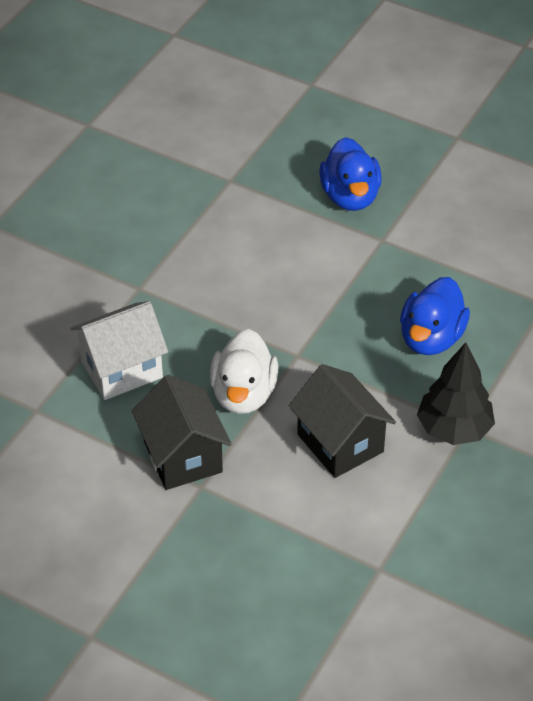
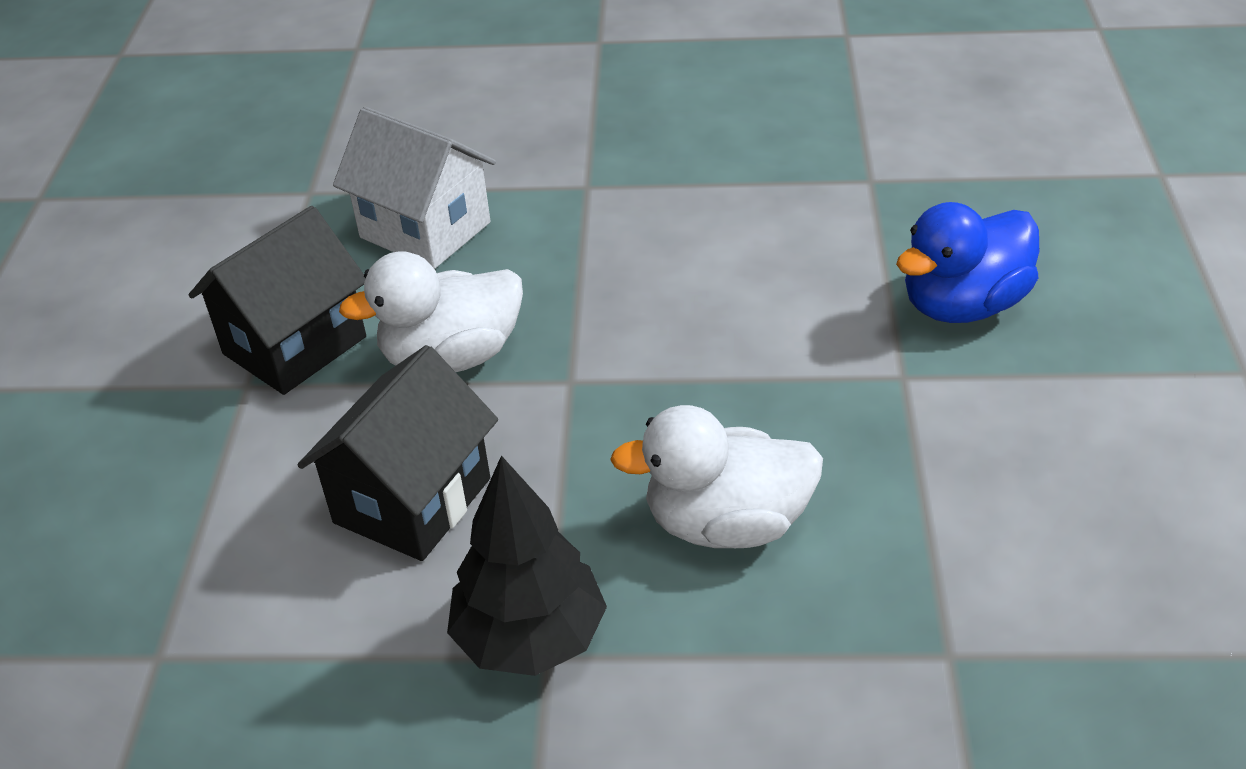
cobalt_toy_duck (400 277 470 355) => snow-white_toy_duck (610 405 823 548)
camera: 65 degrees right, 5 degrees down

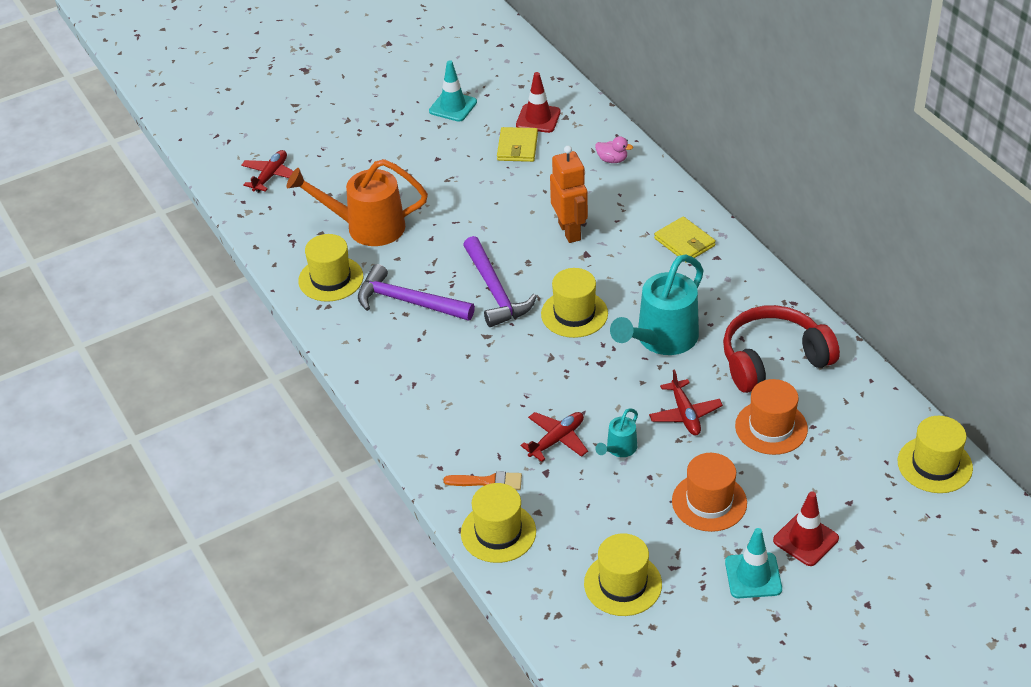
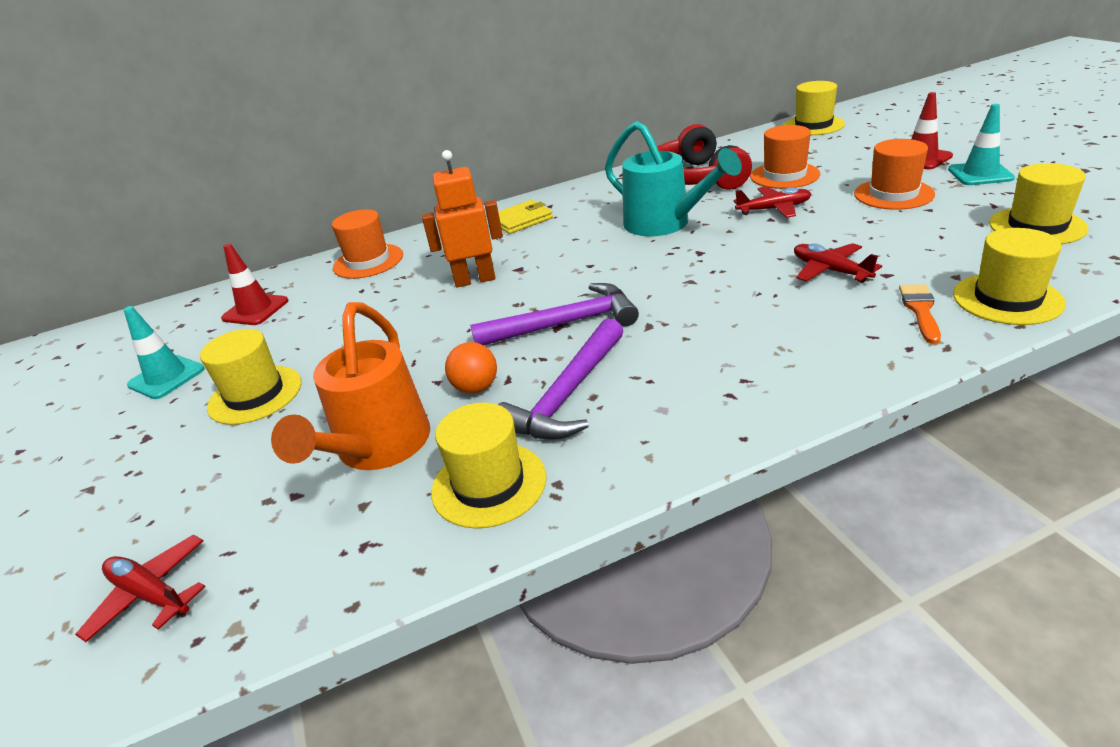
yellow_wallet (497 127 538 162) => nothing
yellow_tall_hat (541 268 608 338) => yellow_tall_hat (200 329 302 425), relocated
pink_toy_duck (595 136 633 163) => orange-coloured_tall_hat (332 209 403 279)
aqua_sprinkling_can (595 408 638 457) => nothing
nothing => orange-coloured_play_ball (445 342 497 394)
camera: 80 degrees left, 10 degrees down

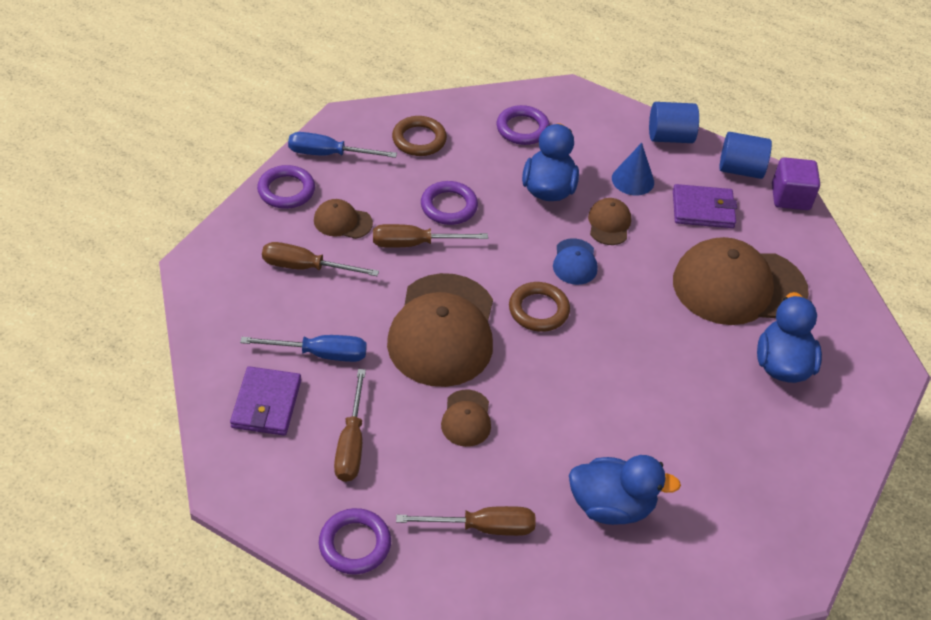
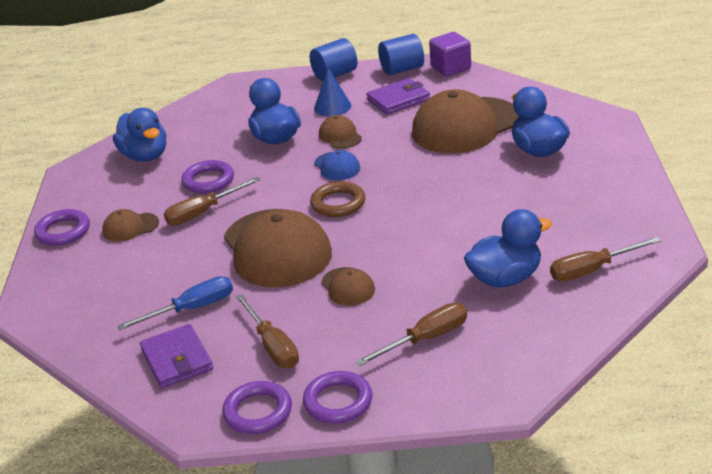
brown_screwdriver (262 242 379 276) => brown_screwdriver (550 237 661 281), relocated
cobalt_screwdriver (288 132 397 158) => nothing
brown_torus (392 116 447 156) => cobalt_toy_duck (113 108 166 162)
violet_torus (497 105 550 145) => violet_torus (222 381 292 434), relocated
camera: 25 degrees left, 15 degrees down

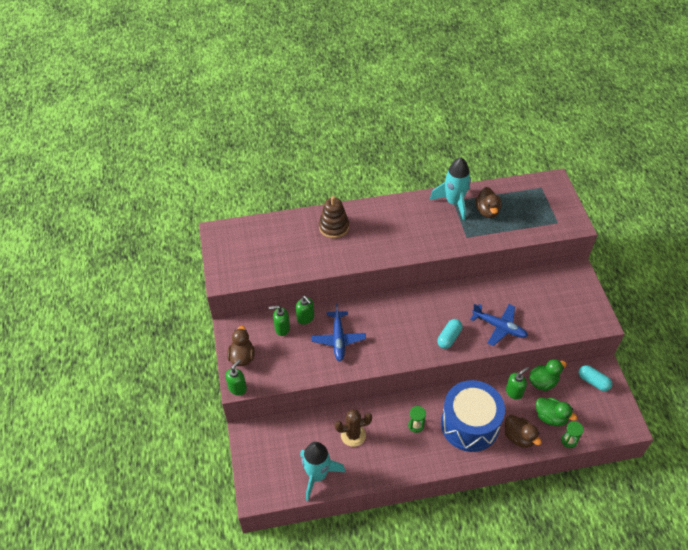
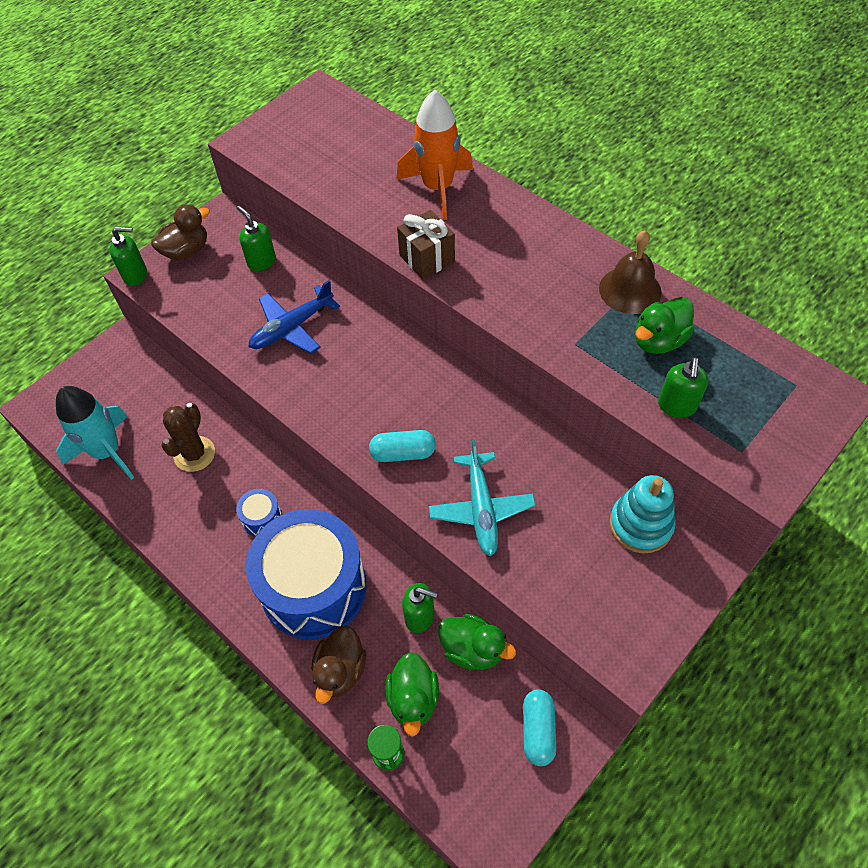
leaf-green_pump_bottle (296 296 314 324) => leaf-green_pump_bottle (658 357 708 418), relocated
brown_stacking_rings (319 196 349 239) => orange-coloured_spaceship (396 90 473 220)
brown_cactus (335 409 372 447) => brown_cactus (161 403 215 472), 60 degrees clockwise
leaf-green_sand_timer (408 406 426 433) => cobalt_drum (236 489 282 537)
aqua_spaceship (430 158 471 221) => brown_bell (599 230 662 314)
cobalt_aeroplane (470 304 528 346) => aqua_aeroplane (429 440 536 556)
brown_toy_duck (475 187 501 218) => leaf-green_toy_duck (635 297 694 354)
nothing => brown_gift (397 210 455 280)
nothing => aqua_stacking_rings (609 475 675 553)
camera: 55 degrees right, 5 degrees up

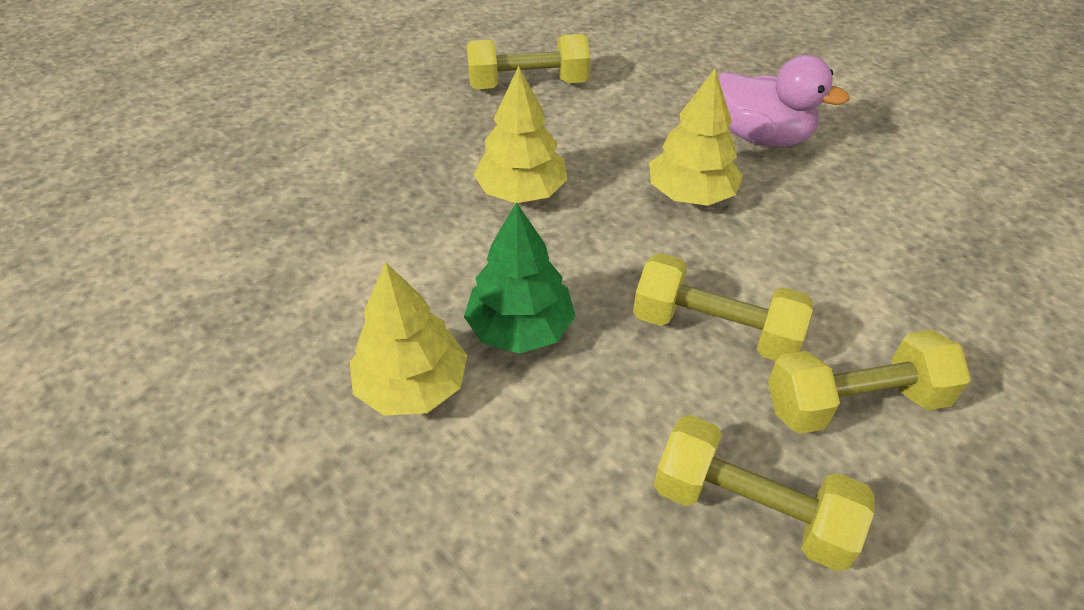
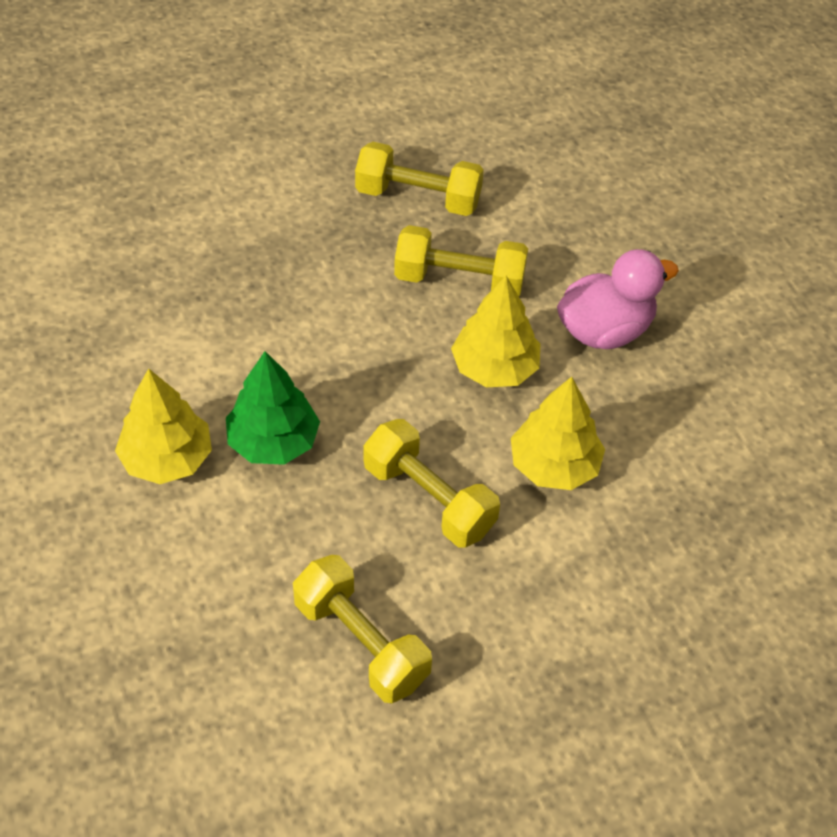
yellow_fir_tree (474 66 568 203) => yellow_fir_tree (511 377 605 490), relocated
pink_toy_duck (718 55 850 147) => pink_toy_duck (557 249 679 349), 75 degrees counterclockwise
yellow_hand_weight (768 330 971 434) => yellow_hand_weight (394 225 528 296), relocated
camera: 20 degrees right, 5 degrees up

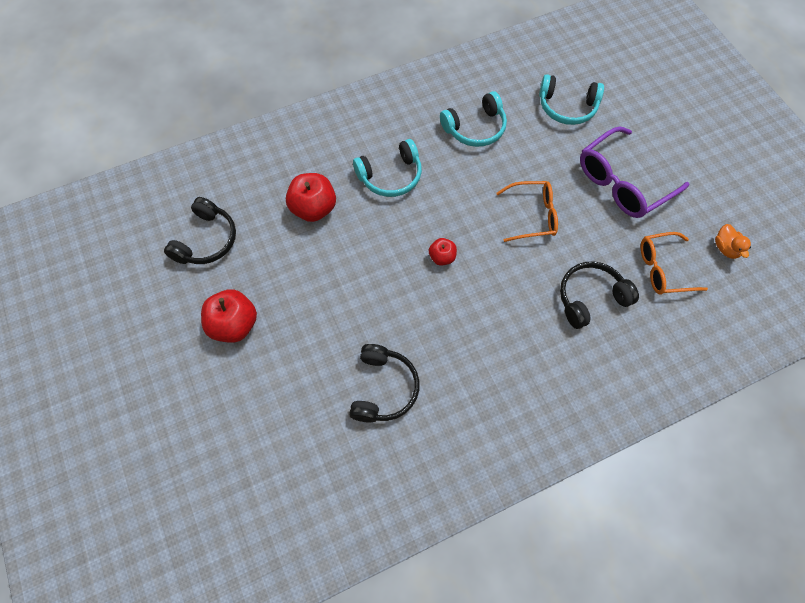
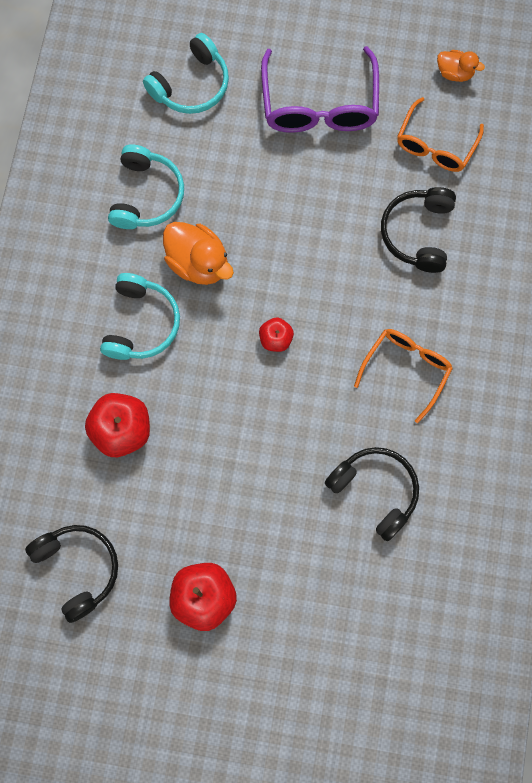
orange-coloured_glasses (496 181 558 242) => orange-coloured_glasses (354 329 453 423), relocated
nothing => orange-coloured_toy_duck (163 222 234 285)
camera: 55 degrees left, 10 degrees up

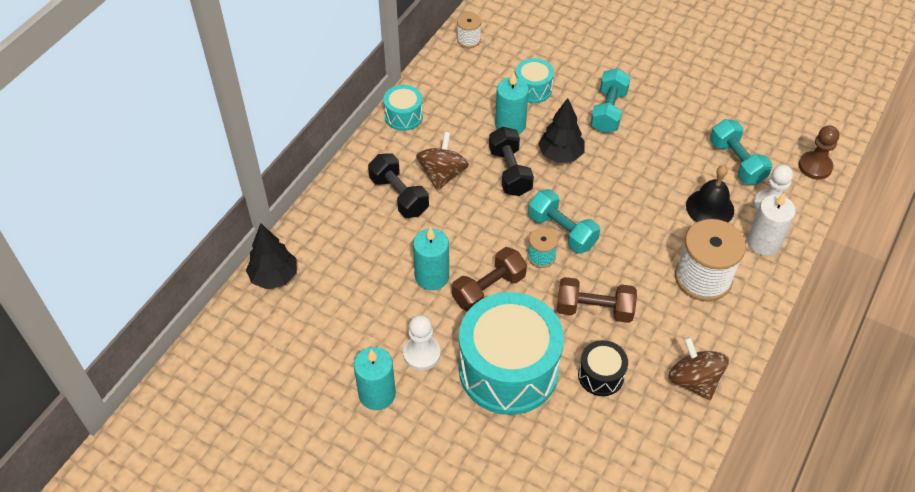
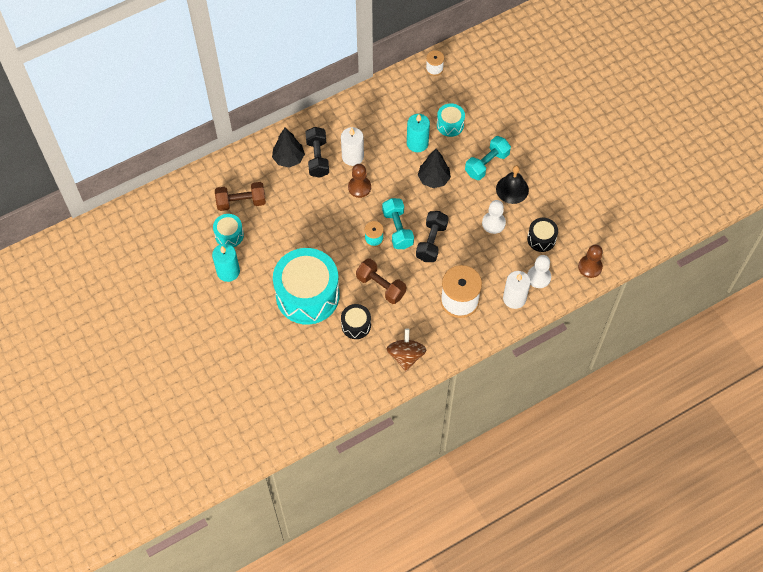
jet-black_fir_tree (246 223 297 289) => jet-black_fir_tree (272 128 305 168), relocated
aqua_drum (383 85 423 131) => aqua_drum (213 214 244 247), relocated
snow-white_chess_pawn (403 315 441 371) => snow-white_chess_pawn (482 200 506 234), relocated
aqua_pillar_candle (413 227 449 290) => nothing
brown_spinning_top (416 132 469 191) => snow-white_pillar_candle (341 127 364 166)
brown_hand_weight (452 247 527 311) => brown_hand_weight (215 182 266 211), relocated
jet-black_hand_weight (489 127 534 196) => jet-black_hand_weight (416 211 448 262), relocated
jet-black_bell (686 165 734 223) => jet-black_bell (496 165 529 204), relocated
aqua_hand_weight (710 119 772 185) => jet-black_drum (527 218 558 252)
nothing => brown_chess_pawn (348 164 371 198)
camera: 30 degrees right, 10 degrees up

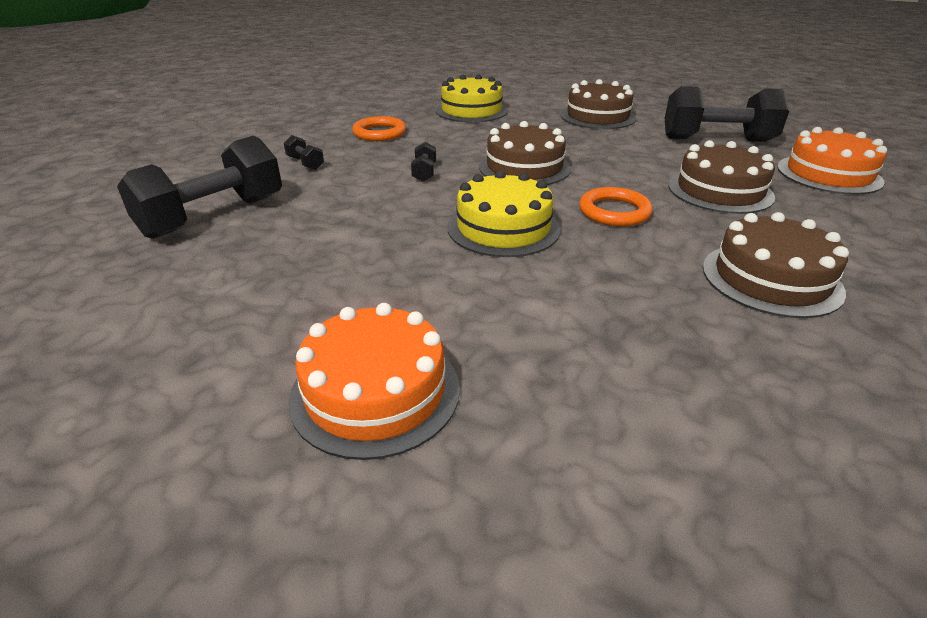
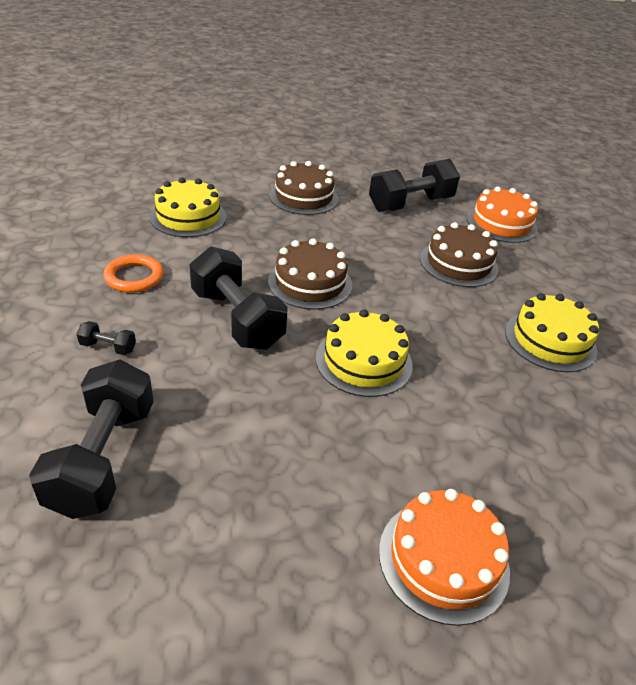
jet-black_hand_weight (411 142 436 182) => jet-black_hand_weight (190 246 288 350), x2.38
orange-coloured_torus (579 187 653 226) => nothing
brown_layer_cake (703 212 849 318) => yellow_layer_cake (505 293 599 372)
camera: 40 degrees left, 5 degrees up

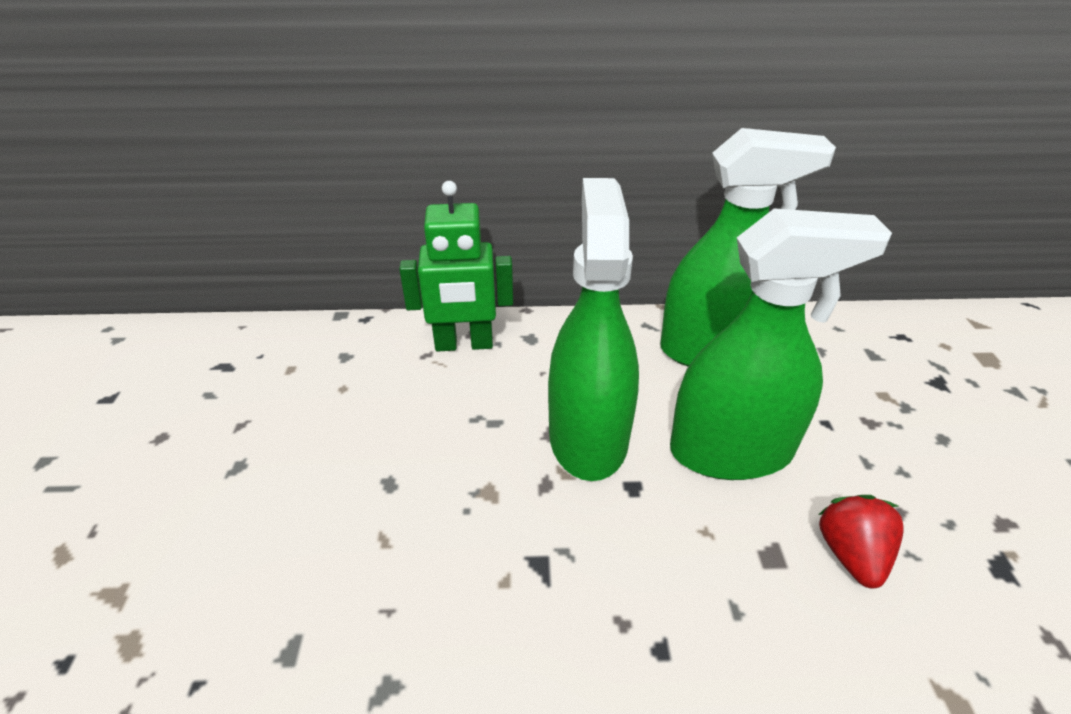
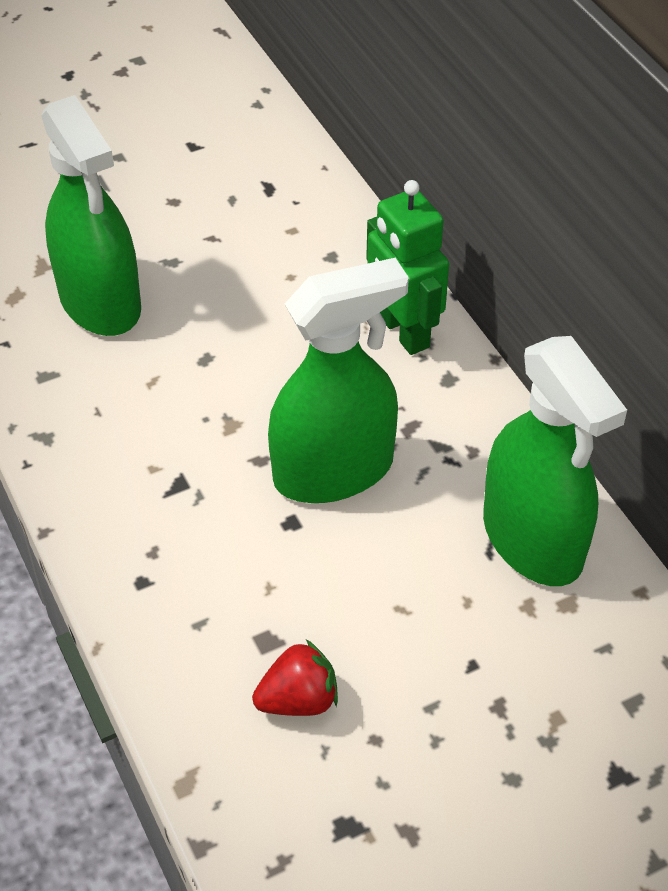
leaf-green_spray_cleaner (670 209 892 480) => leaf-green_spray_cleaner (41 95 141 336), relocated
camera: 65 degrees right, 10 degrees up

